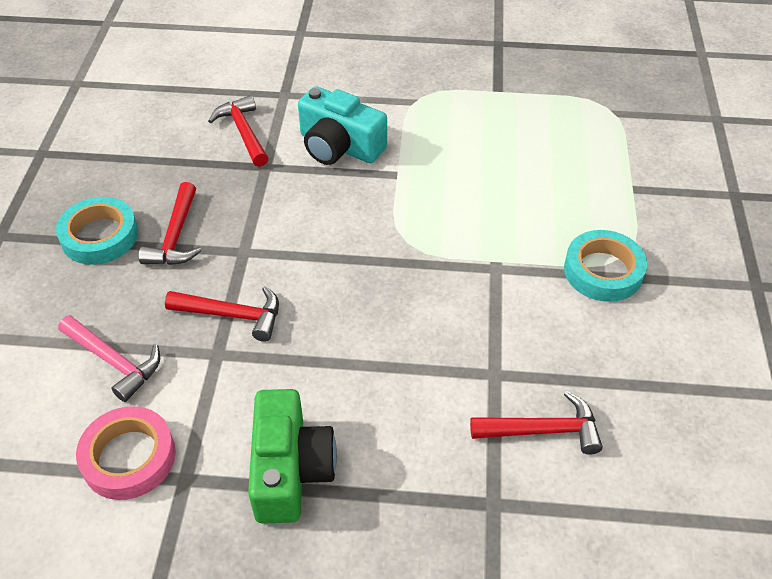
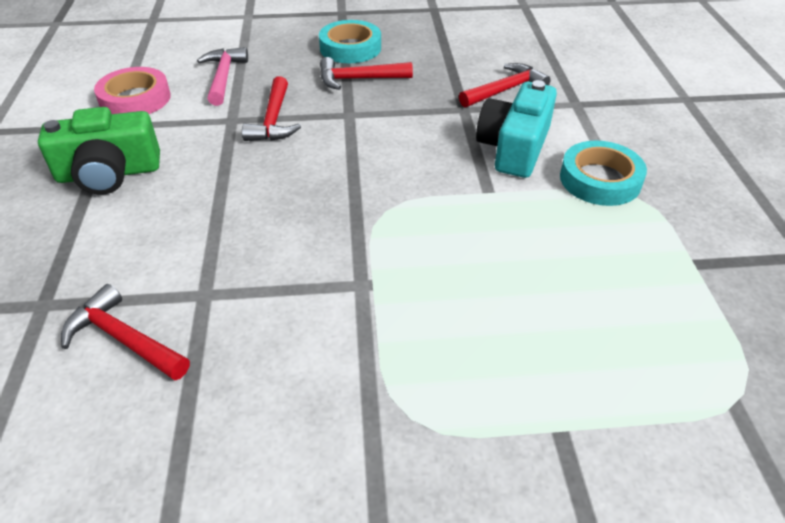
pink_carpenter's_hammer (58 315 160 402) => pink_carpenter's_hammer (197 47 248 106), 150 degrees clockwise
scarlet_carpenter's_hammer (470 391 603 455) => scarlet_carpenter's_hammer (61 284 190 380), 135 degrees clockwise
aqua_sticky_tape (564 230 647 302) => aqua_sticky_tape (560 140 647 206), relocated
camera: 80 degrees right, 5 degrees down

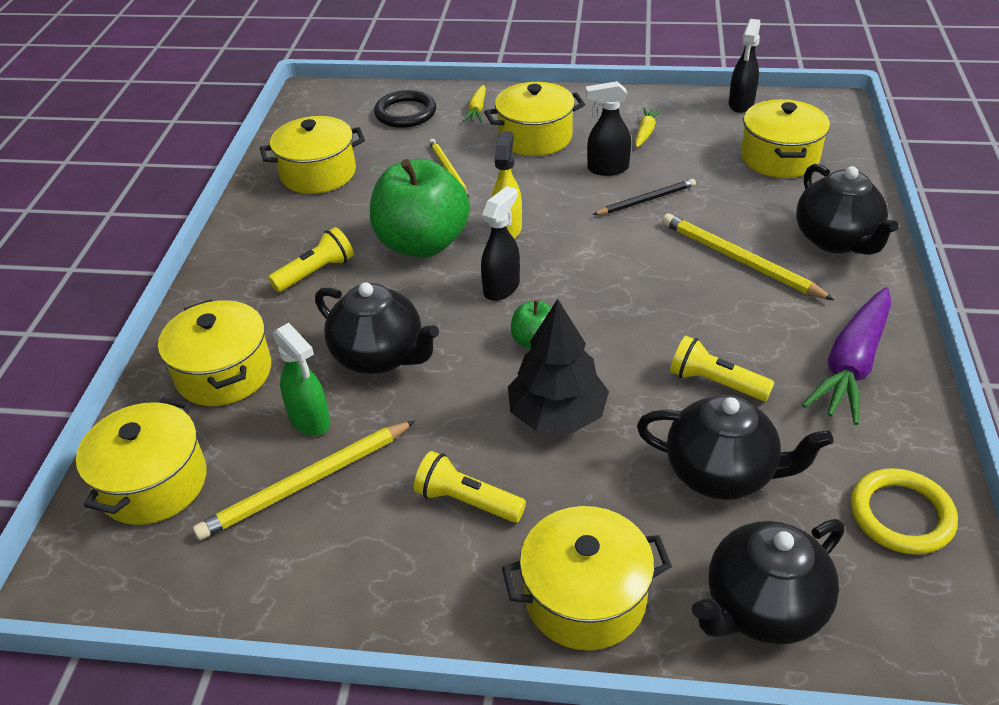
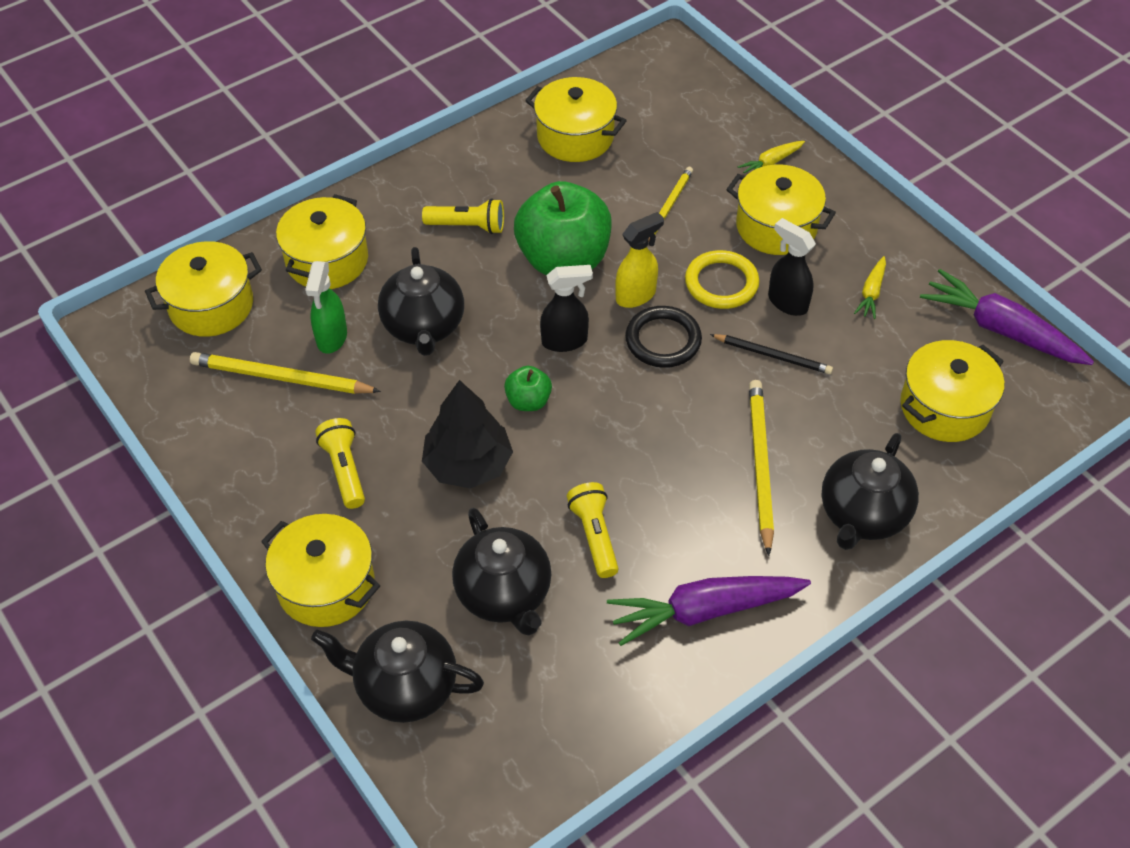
jet-black_torus (374 90 436 128) => jet-black_torus (625 306 702 368), relocated
yellow_toy_carrot (635 107 662 148) => yellow_toy_carrot (854 256 886 319), 135 degrees clockwise
jet-black_spray_cleaner (729 19 760 113) => violet_toy_carrot (920 269 1094 365)
yellow_torus (851 468 958 555) => yellow_torus (685 250 759 309), relocated
camera: 45 degrees right, 10 degrees up

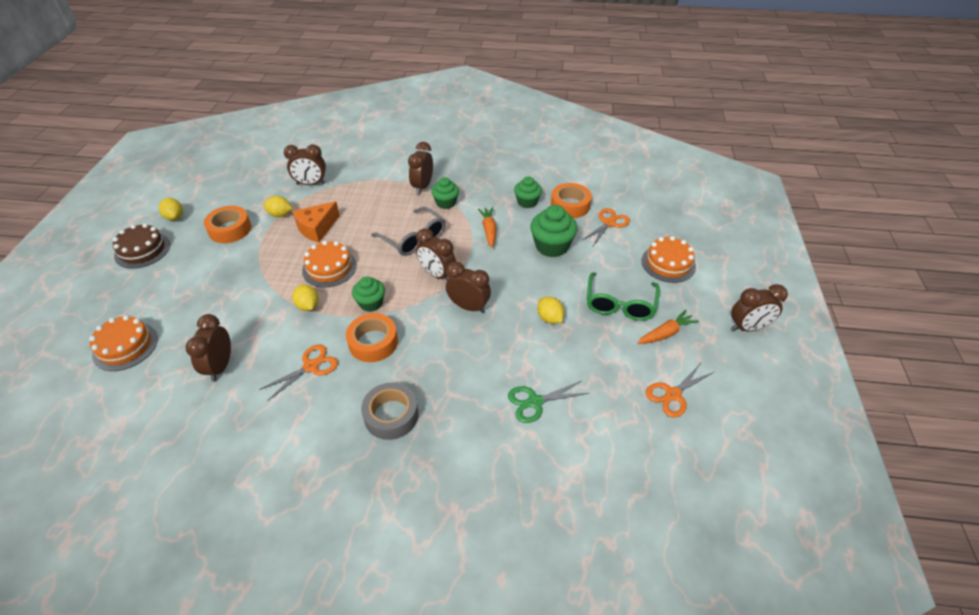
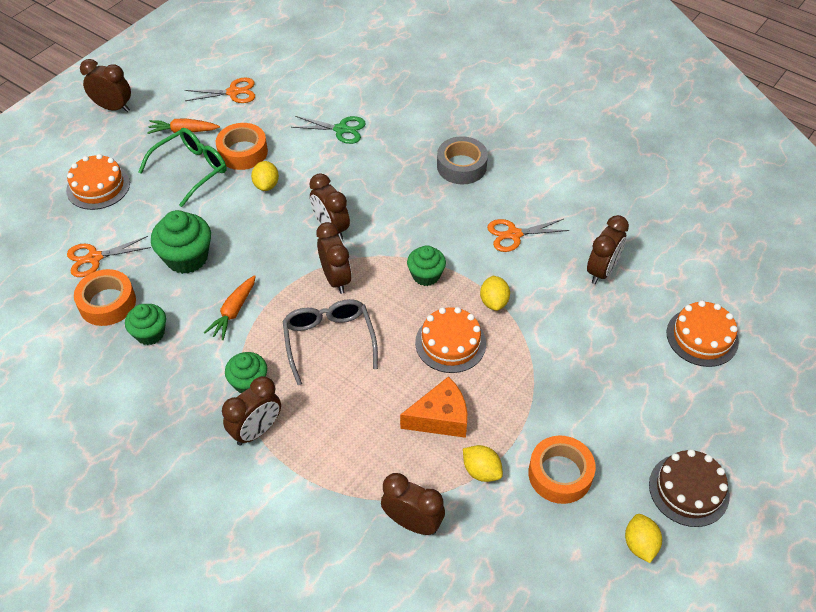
orange-coloured_sticky_tape (346 313 398 362) => orange-coloured_sticky_tape (216 123 268 170), relocated
camera: 150 degrees left, 5 degrees up

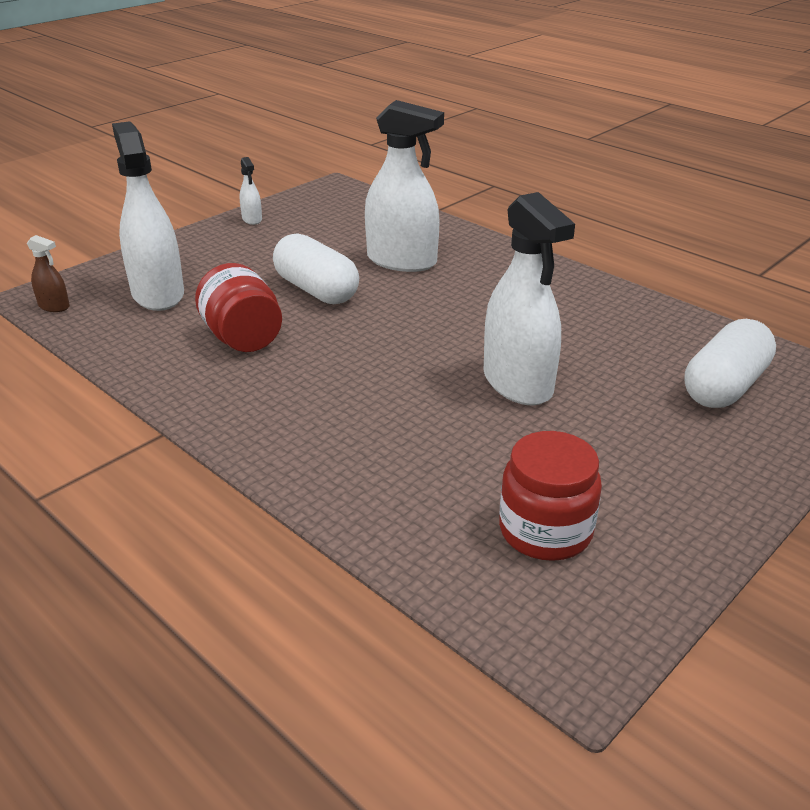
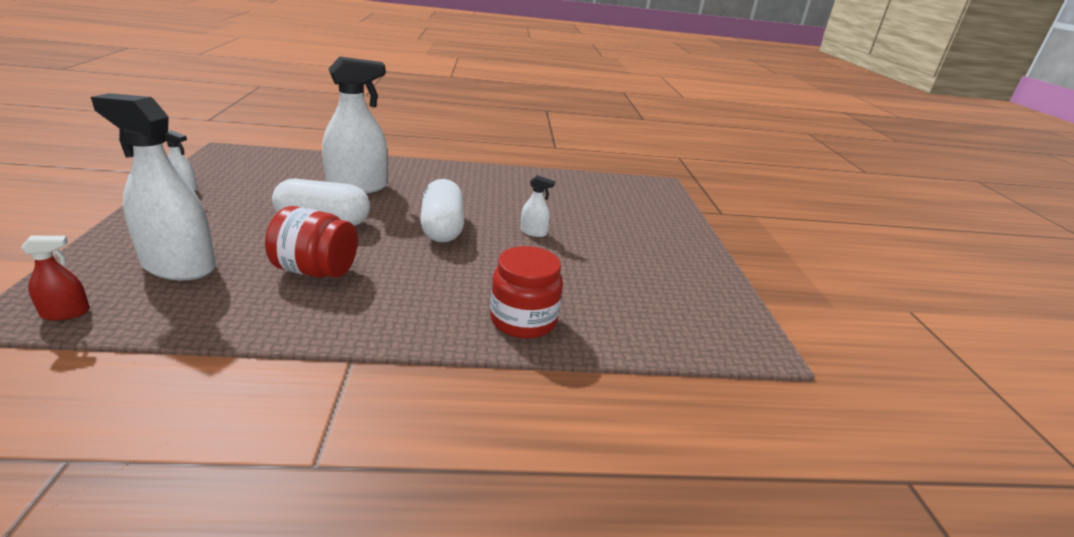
brown_spray_cleaner (27 235 70 312) => scarlet_spray_cleaner (21 236 90 321)
snow-white_spray_cleaner (484 192 575 405) => snow-white_spray_cleaner (520 175 555 237), x0.44
scarlet_jar (499 431 602 561) => scarlet_jar (490 246 563 339), relocated
snow-white_pill_shape (684 319 776 408) => snow-white_pill_shape (420 179 464 243), relocated
camera: 50 degrees left, 5 degrees down

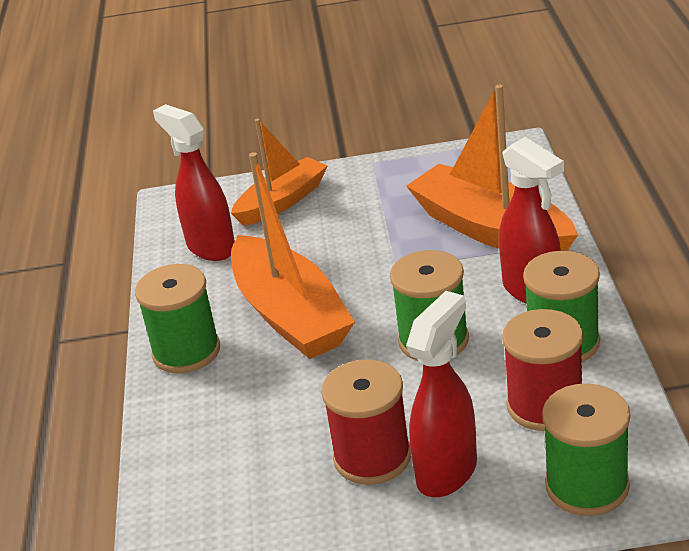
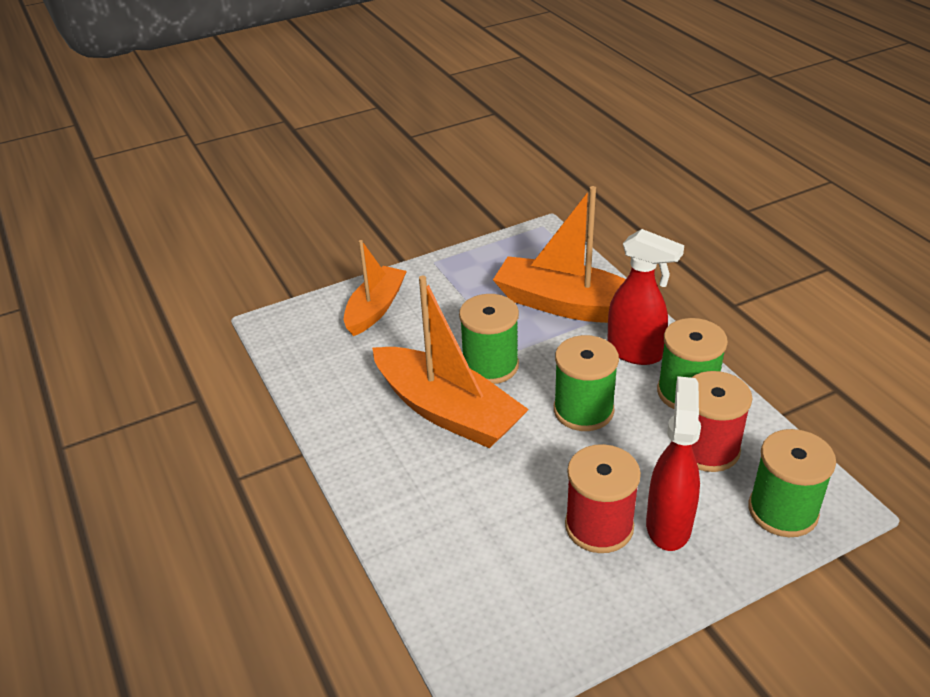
leaf-green_bobbin (135 264 220 373) => leaf-green_bobbin (459 294 519 384), relocated
scarlet_spray_cleaner (153 104 235 261) => nothing
camera: 25 degrees left, 5 degrees up

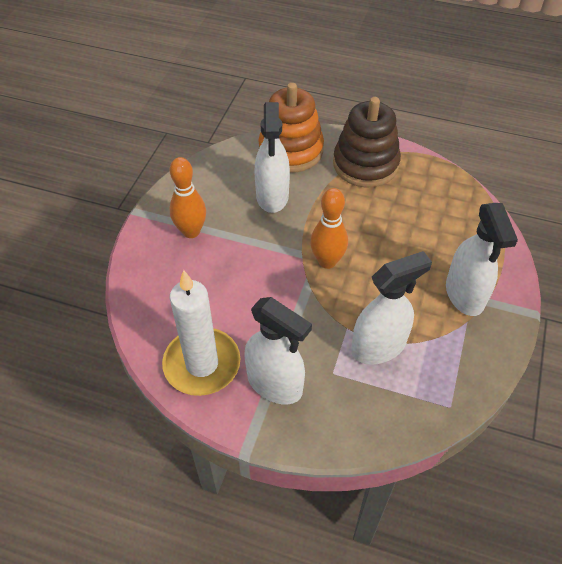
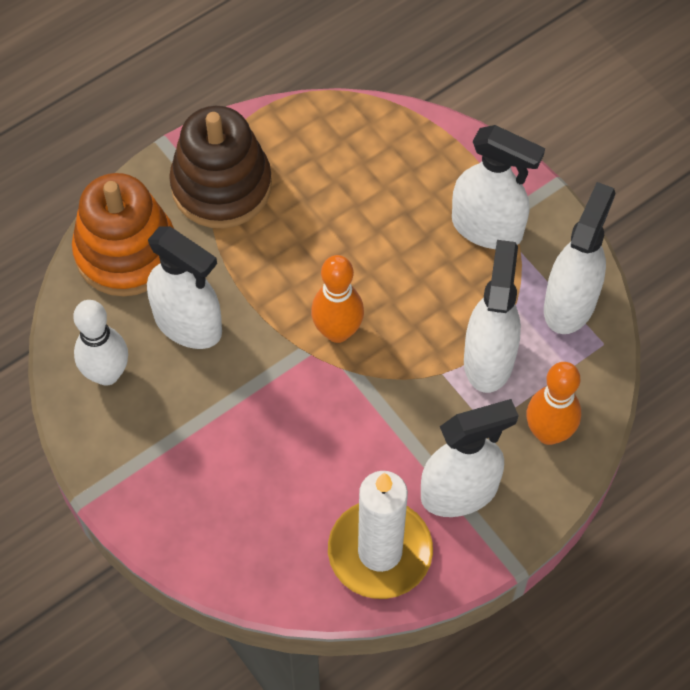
orange-coloured_bowling_pin (169 157 206 238) => orange-coloured_bowling_pin (526 362 581 445), relocated
nothing => snow-white_bowling_pin (73 300 128 386)
nothing => snow-white_spray_cleaner (544 182 615 334)
camera: 55 degrees left, 10 degrees up

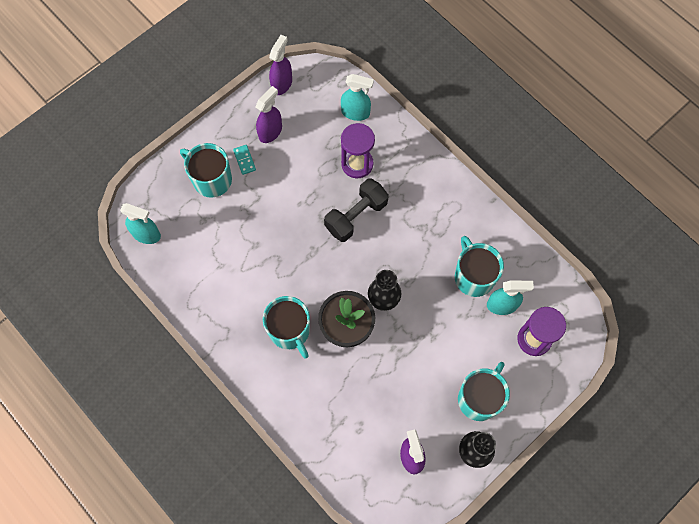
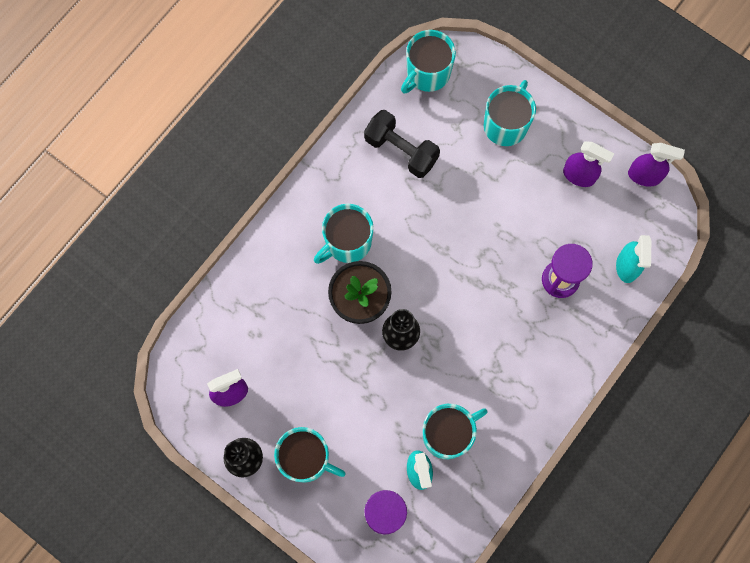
aqua_spray_cleaner (120 203 161 244) => aqua_tea_mug (401 30 456 93)
aqua_domino_tile (233 145 256 175) => nothing
jet-black_hand_weight (324 178 389 242) => jet-black_hand_weight (364 110 440 178), relocated
camera: 80 degrees right, 5 degrees up

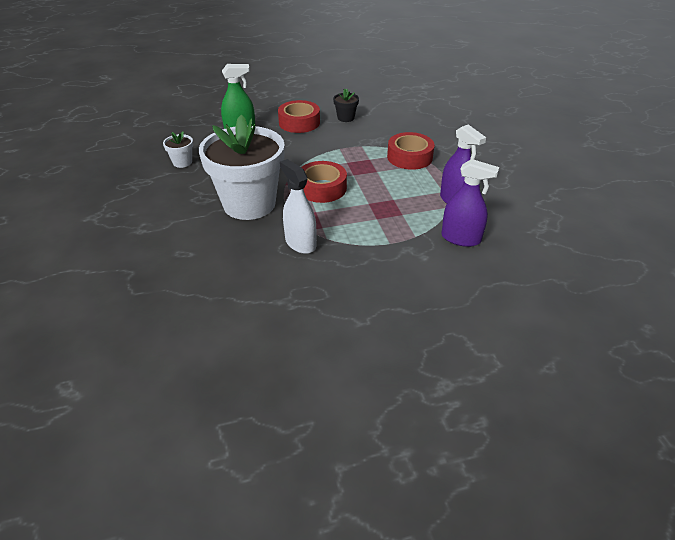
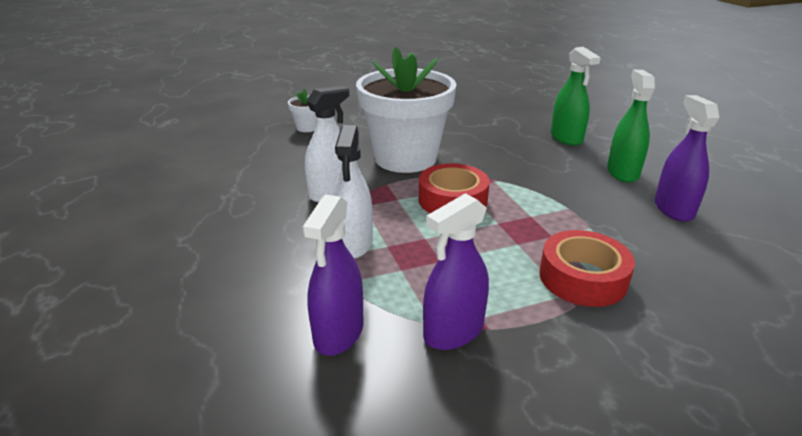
snow-white_potted_plant (163 132 193 168) => snow-white_potted_plant (288 89 317 132), relocated
scarlet_sticky_tape (278 100 320 133) => leaf-green_spray_cleaner (607 70 655 183)
jet-black_potted_plant (333 89 359 122) => violet_spray_cleaner (655 95 720 222)
nothing => snow-white_spray_cleaner (333 125 373 259)
camera: 85 degrees right, 10 degrees down

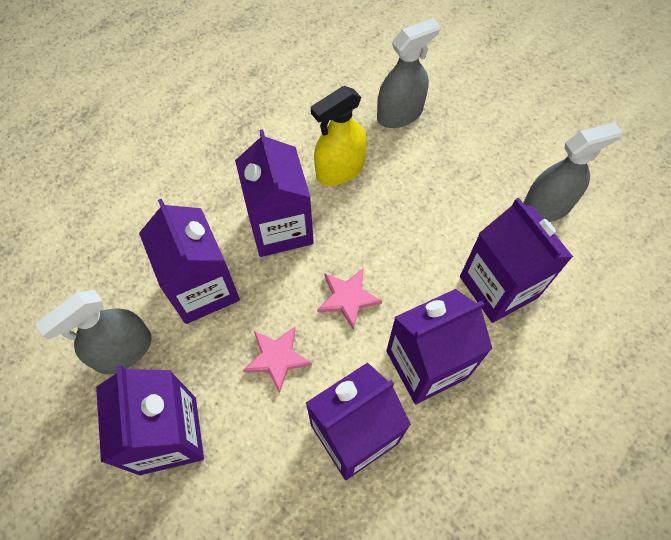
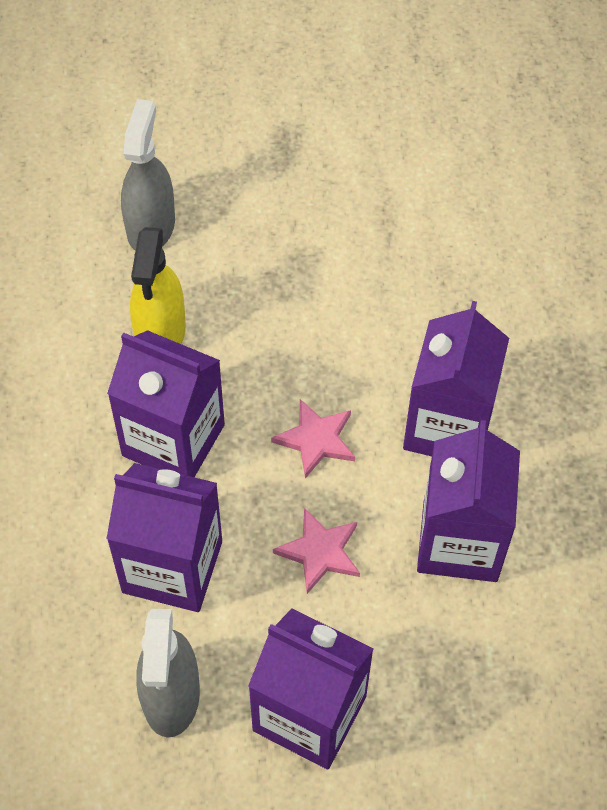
violet_milk_carton (460 198 573 323) => nothing
ash-grey_spray_cleaner (523 122 623 222) => nothing
camera: 50 degrees left, 5 degrees down

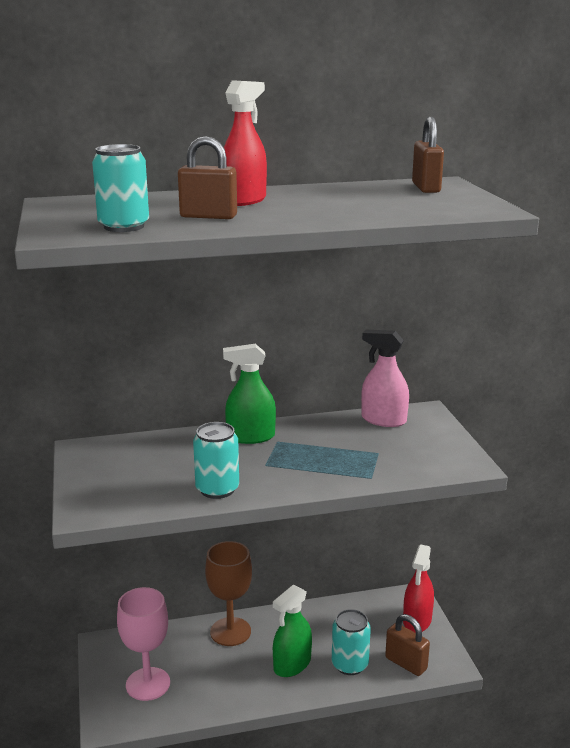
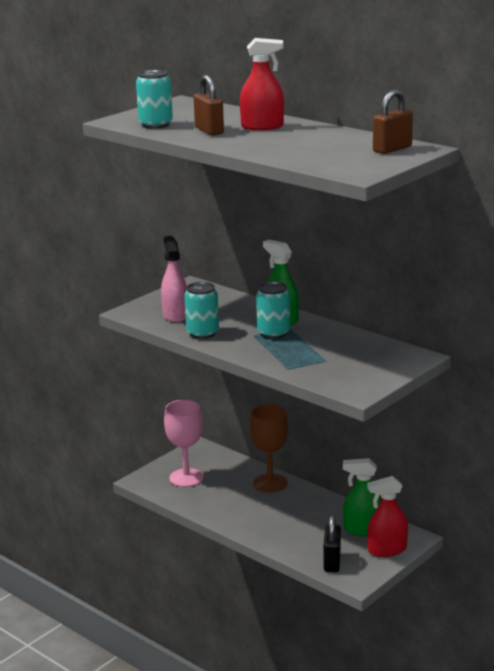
leaf-green_spray_cleaner (273 584 312 677) => leaf-green_spray_cleaner (343 458 381 536), relocated
aqua_soda_can (332 609 371 675) => aqua_soda_can (256 282 290 339), relocated
pink_spray_cleaner (361 330 409 427) => pink_spray_cleaner (161 236 187 323), relocated
brown_small_lock (385 614 430 676) => jet-black_small_lock (324 515 341 572)
camera: 55 degrees right, 0 degrees up

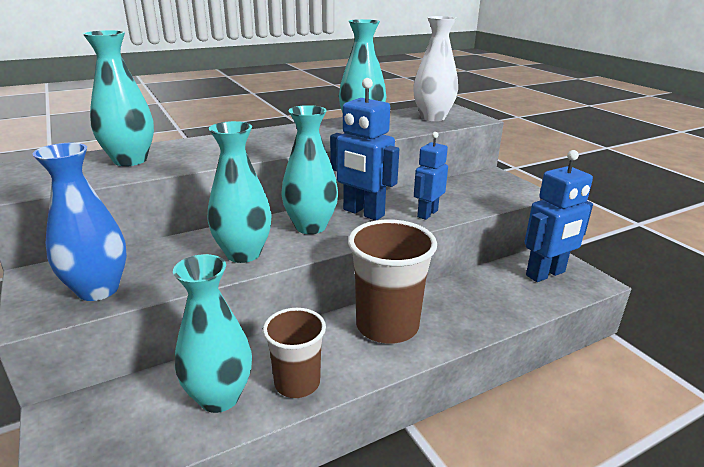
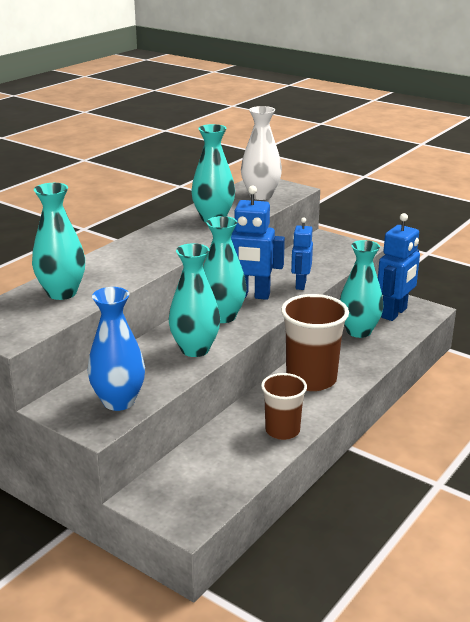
aqua_flower_vase (173 254 252 413) => aqua_flower_vase (340 240 383 338), relocated
camera: 25 degrees left, 0 degrees up

